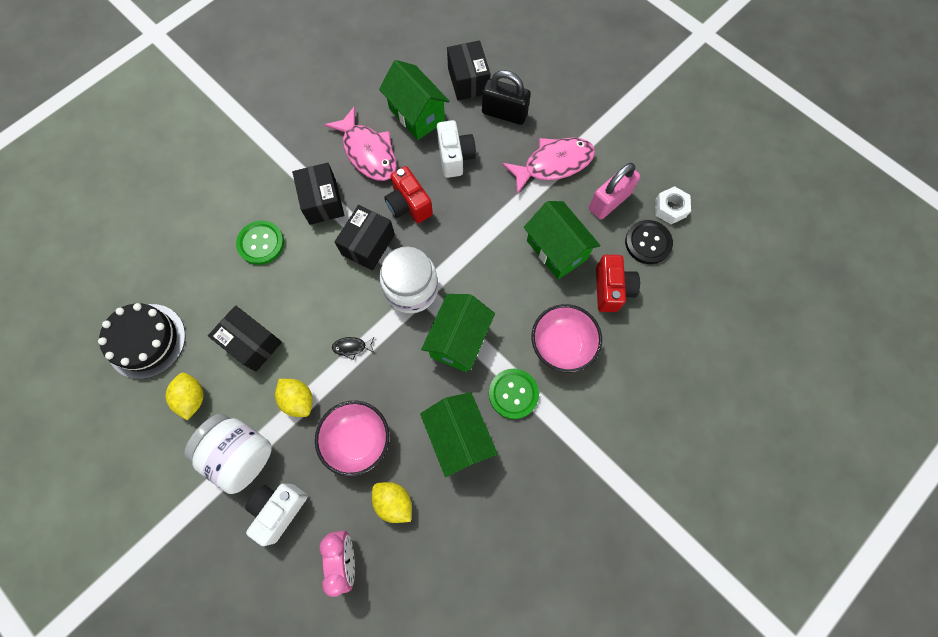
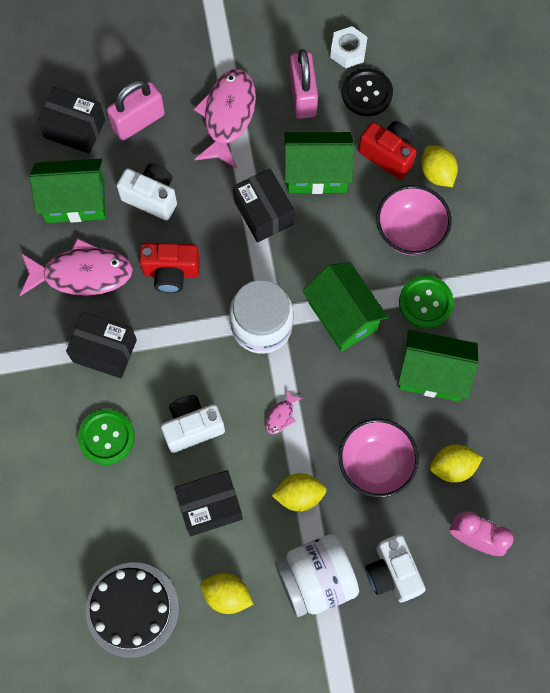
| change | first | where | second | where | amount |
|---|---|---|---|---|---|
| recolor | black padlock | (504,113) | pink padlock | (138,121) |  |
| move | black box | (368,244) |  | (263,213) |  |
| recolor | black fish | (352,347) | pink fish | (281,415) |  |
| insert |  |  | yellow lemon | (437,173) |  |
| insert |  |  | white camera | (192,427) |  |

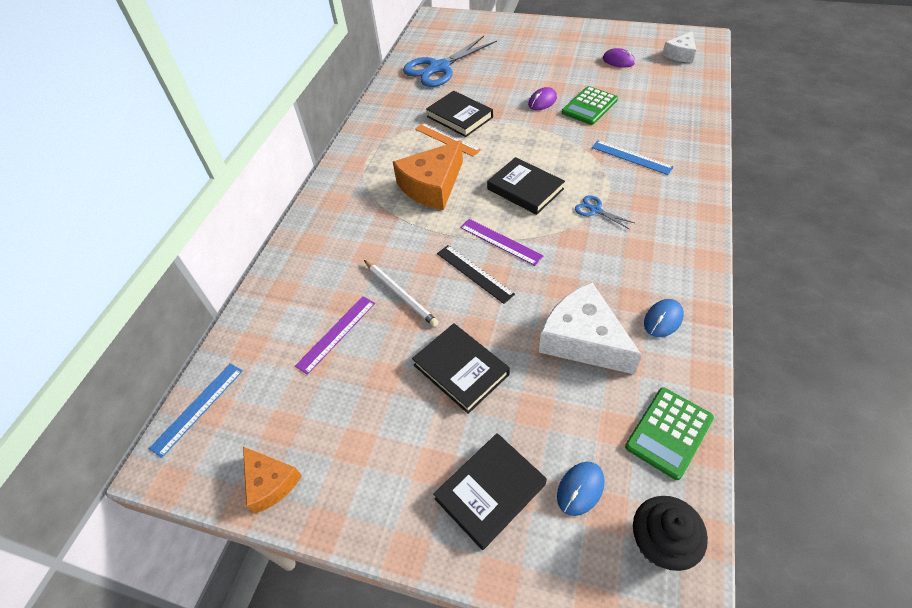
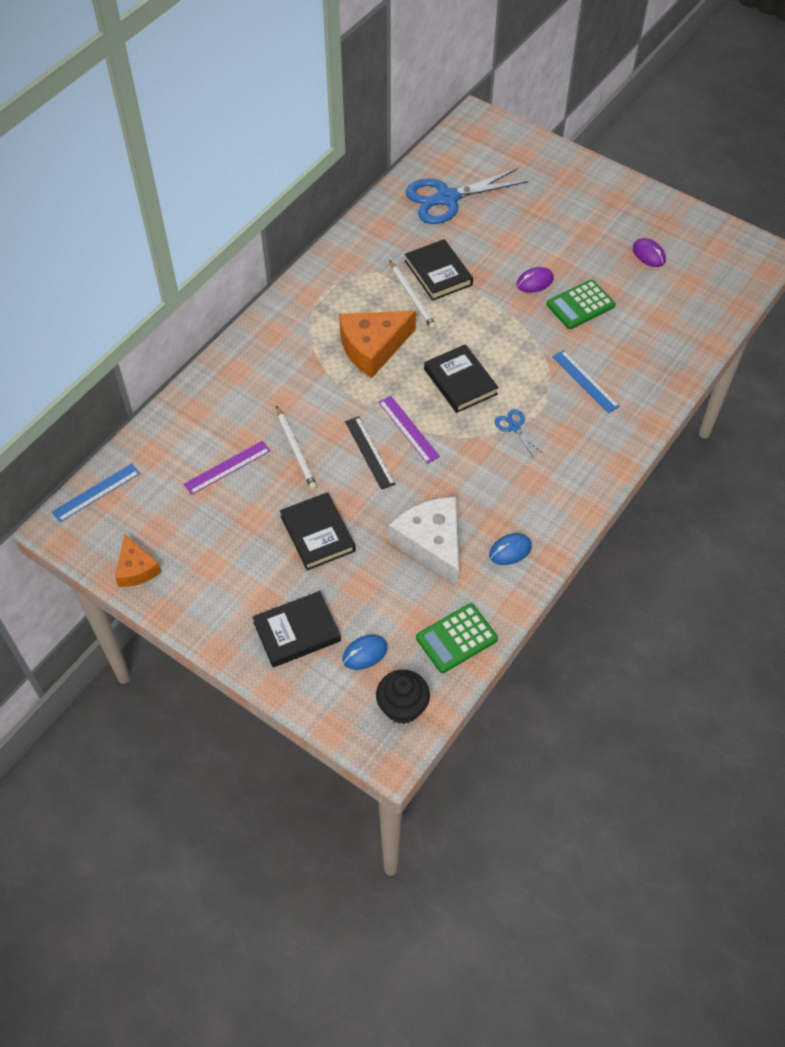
| change | first | where | second | where | amount |
|---|---|---|---|---|---|
| delete | white cheese | (680,54) |  |  |  |
| replace | orange ruler | (447,139) | white pencil | (412,297) |  |

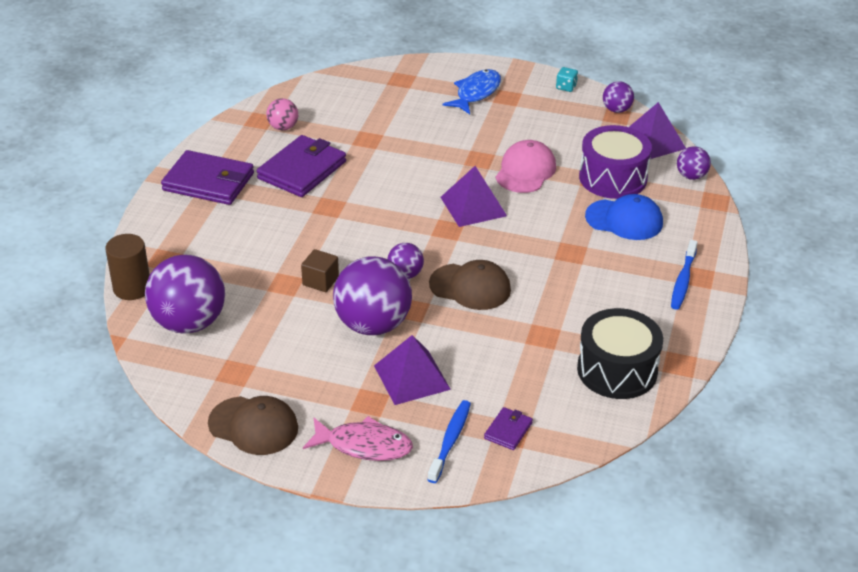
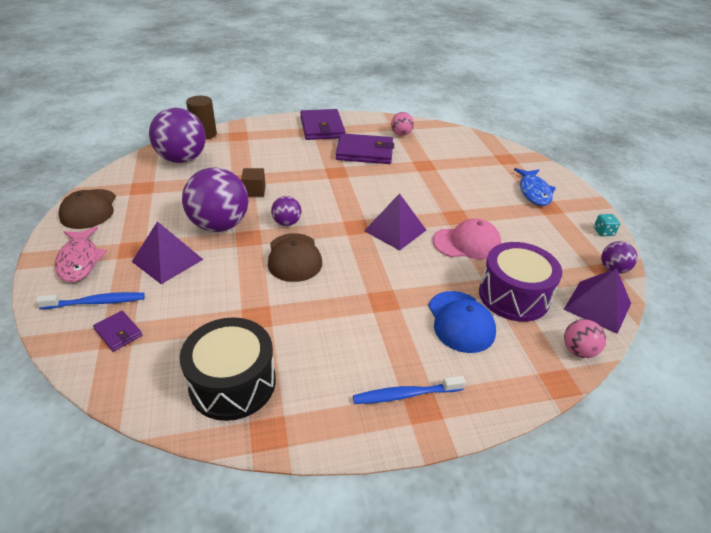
| change | first | where | second | where | amount |
|---|---|---|---|---|---|
| rotate | blue fish | (476,93) |  | (534,192) | 90 degrees clockwise |
| recolor | purple ball | (691,176) | pink ball | (578,351) |  |
| rotate | purple wallet | (508,430) |  | (118,332) | 45 degrees clockwise |

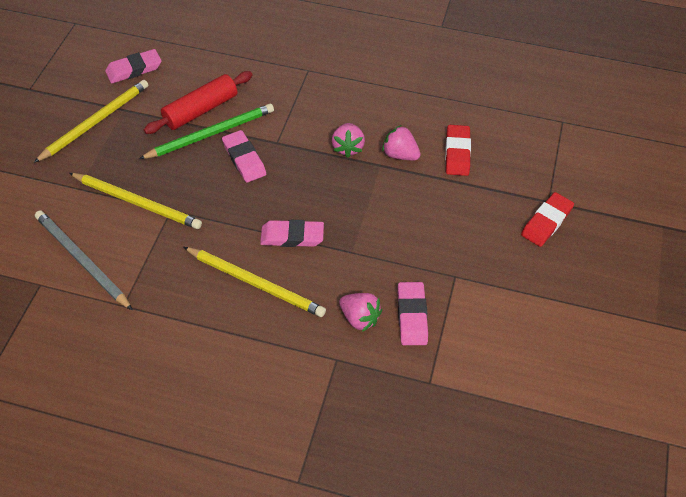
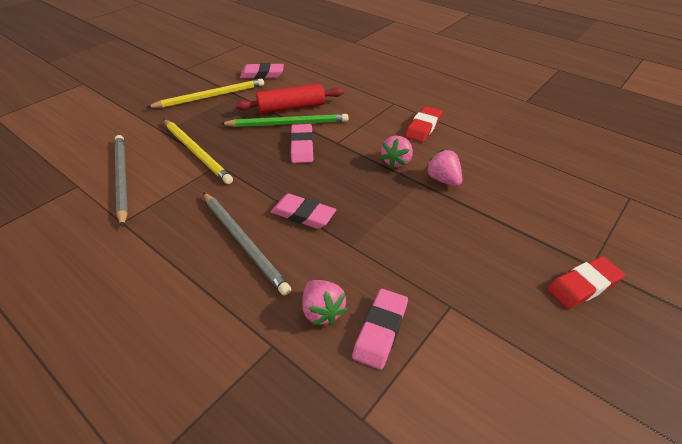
| change | first | where | second | where | amount |
|---|---|---|---|---|---|
| move | red eraser | (457,153) |  | (423,127) |  |
| recolor | yellow pencil | (256,283) | grey pencil | (244,243) |  |

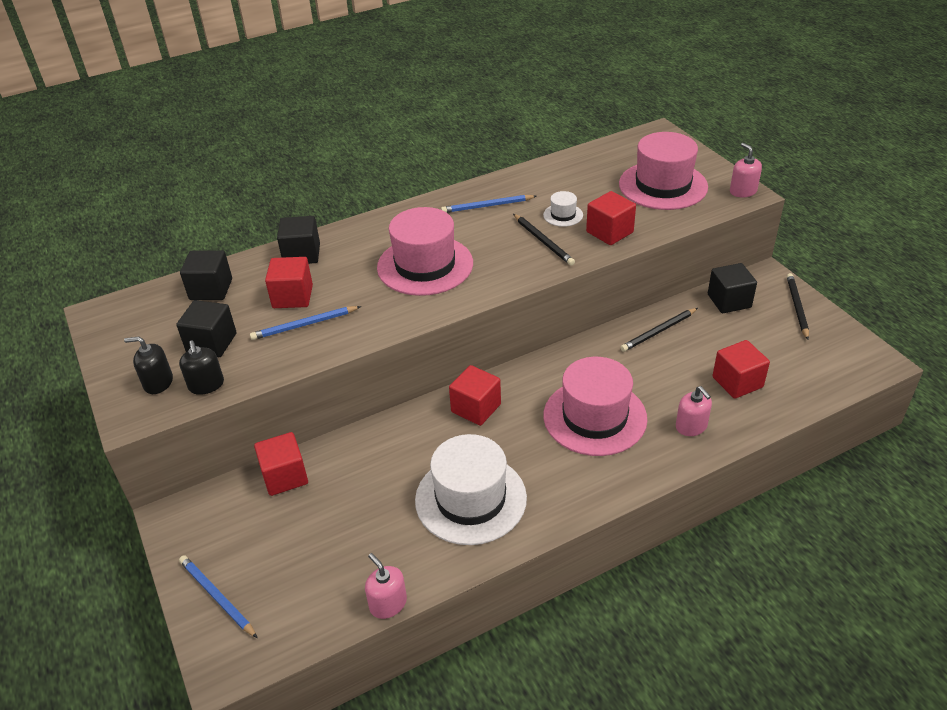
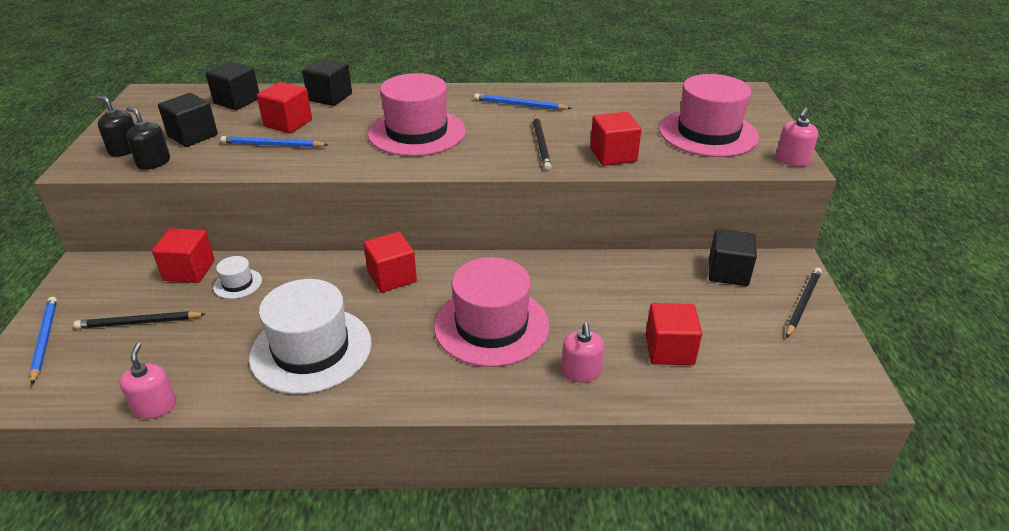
| change | first | where | second | where | amount |
|---|---|---|---|---|---|
| rotate | pink soap dispenser | (743,191) |  | (792,160) | 150 degrees counterclockwise |
| move | white hat | (563,215) |  | (237,284) |  |
| move | black pencil | (658,331) |  | (139,323) |  |
| rotate | black soap dispenser | (206,385) |  | (153,162) | 120 degrees clockwise |

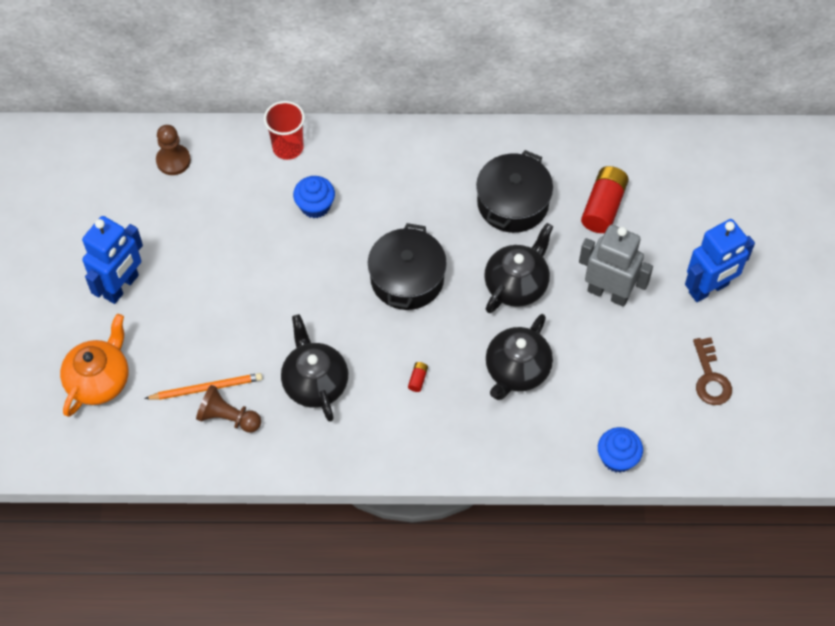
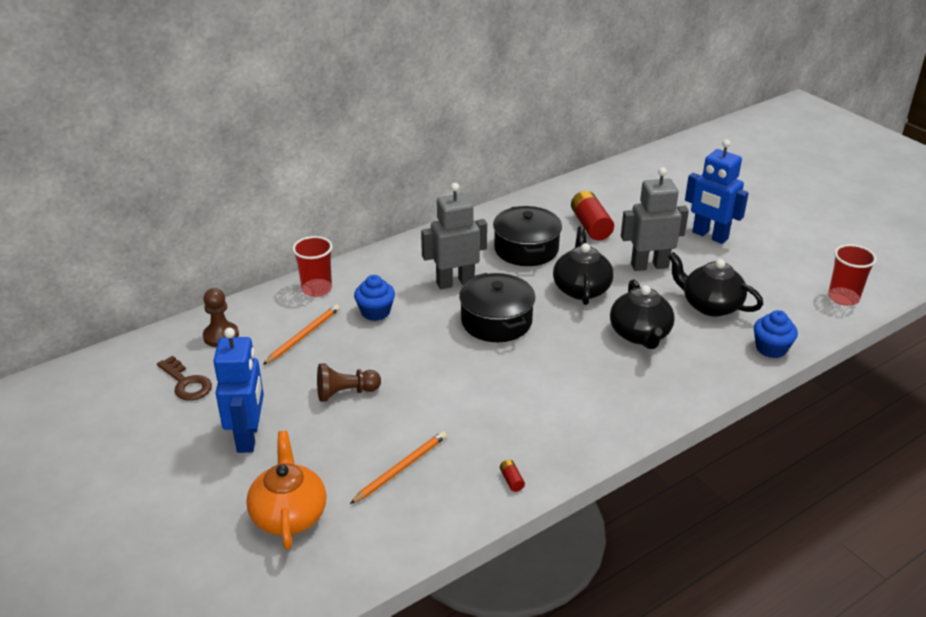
| change | first | where | second | where | amount |
|---|---|---|---|---|---|
| rotate | blue robot | (709,289) |  | (709,236) | 105 degrees clockwise |
| move | black teapot | (315,382) |  | (710,305) |  |
| move | brown key | (710,378) |  | (187,383) |  |
| move | red battery | (418,379) |  | (511,480) |  |
| move | brown pawn | (228,417) |  | (345,393) |  |
| insert |  |  | grey robot | (455,282) |  |
| insert |  |  | red cup | (843,298) |  |
| insert |  |  | orange pencil | (303,336) |  |

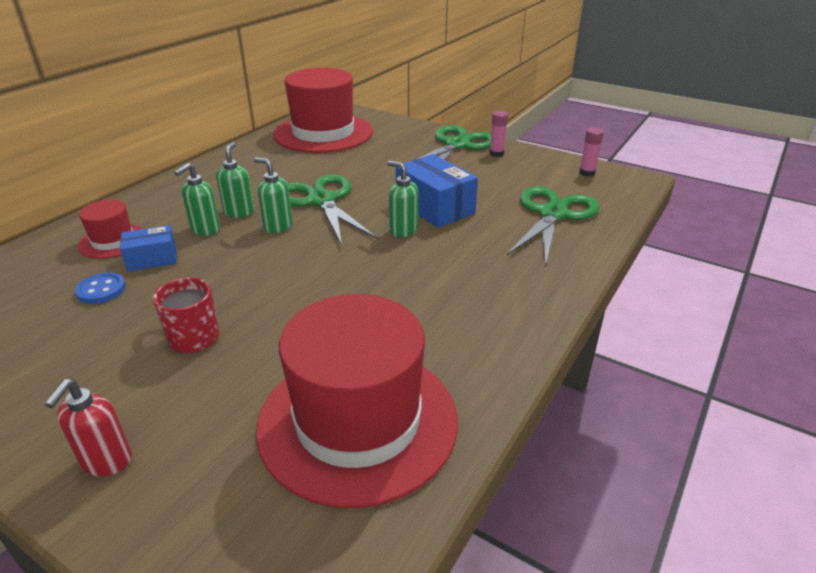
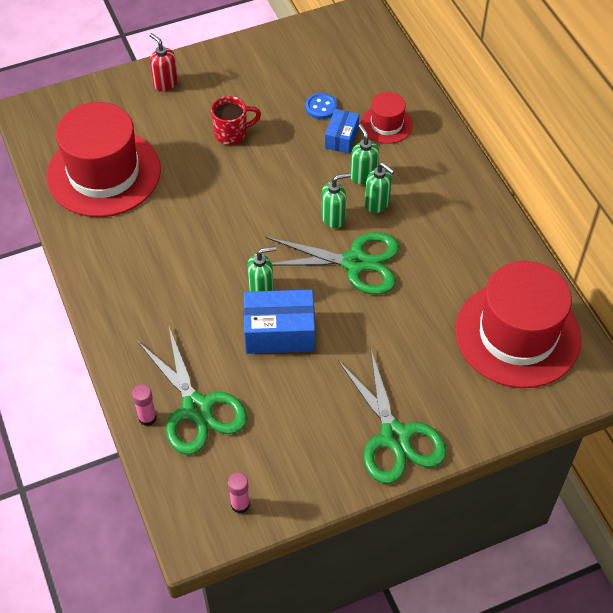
| change | first | where | second | where | amount |
|---|---|---|---|---|---|
| move | pink glue stick | (496,154) |  | (147,418) |  |

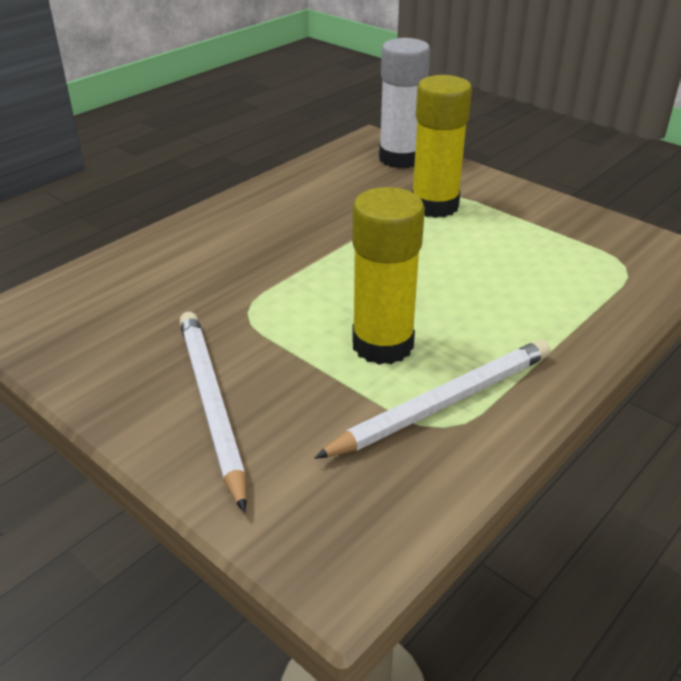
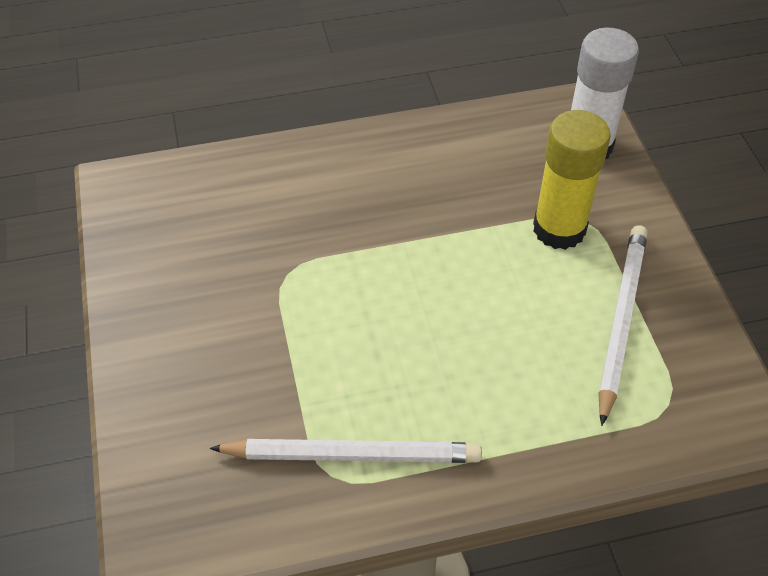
| change | first | where | second | where | amount |
|---|---|---|---|---|---|
| delete | yellow glue stick | (382,345) |  |  |  |
| move | white pencil | (212,405) |  | (621,321) |  |

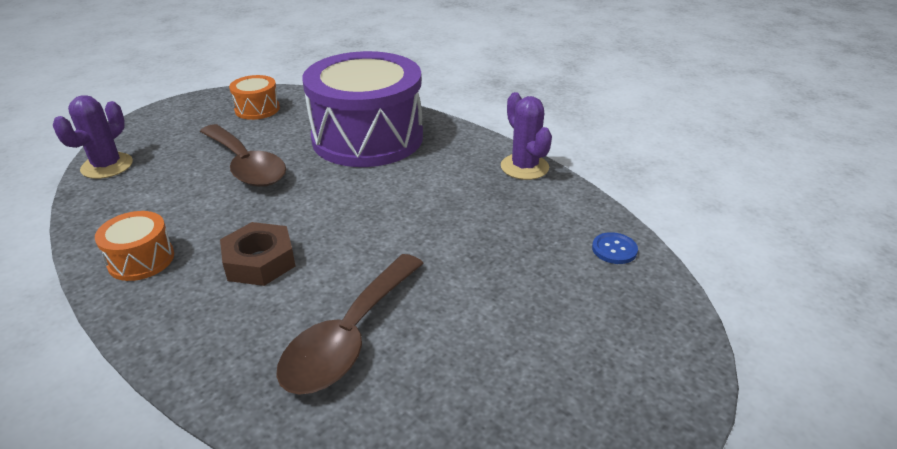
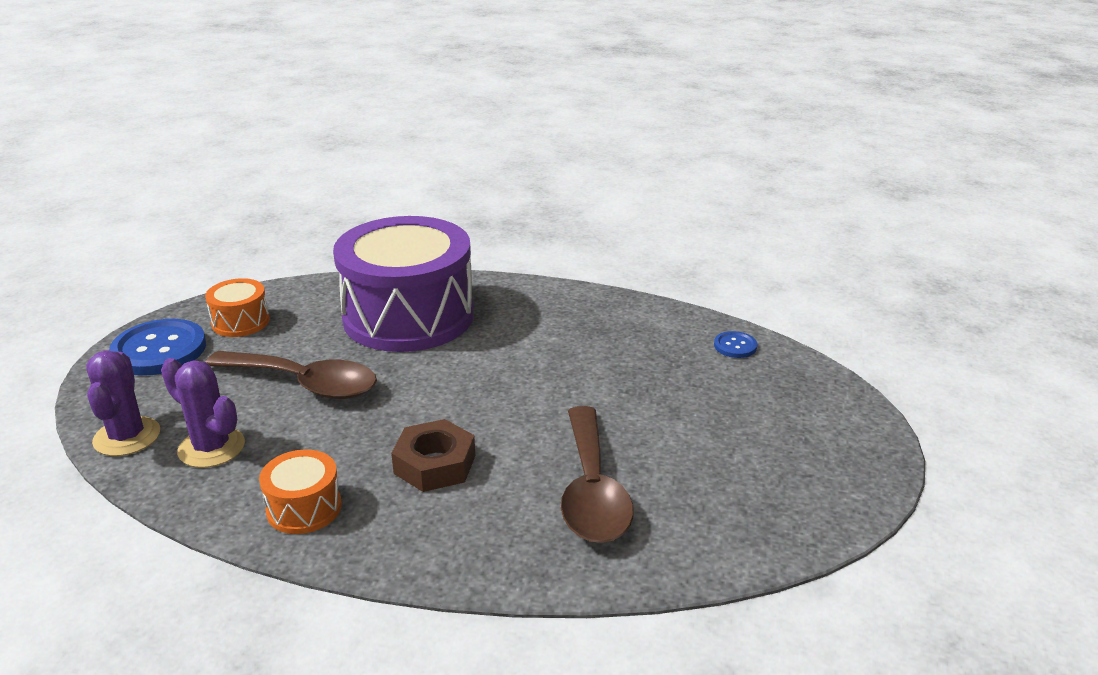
| change | first | where | second | where | amount |
|---|---|---|---|---|---|
| move | purple cactus | (524,167) |  | (211,448) |  |
| insert |  |  | blue button | (159,350) |  |

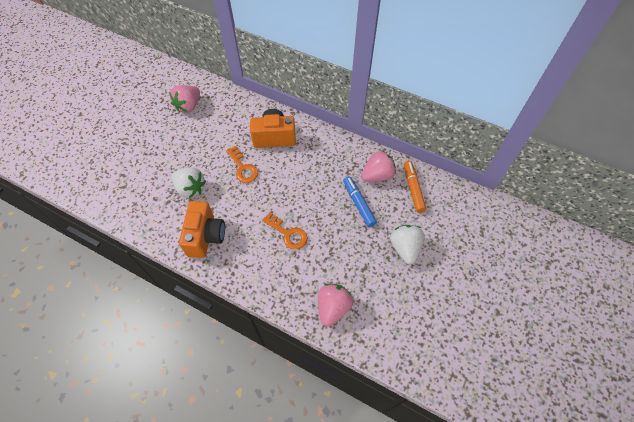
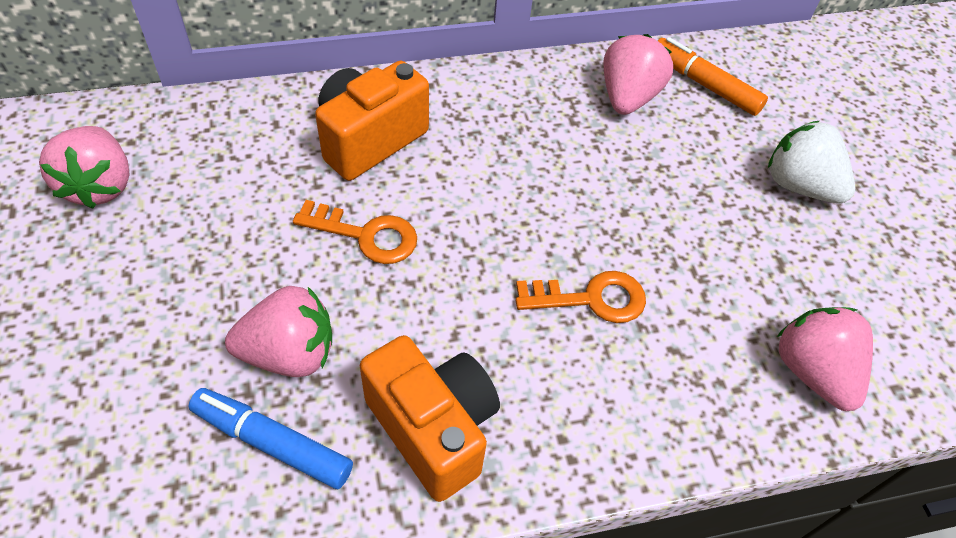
| change | first | where | second | where | amount |
|---|---|---|---|---|---|
| recolor | white strawberry | (190,188) | pink strawberry | (289,353) |  |
| move | blue marker | (358,204) |  | (272,443) |  |

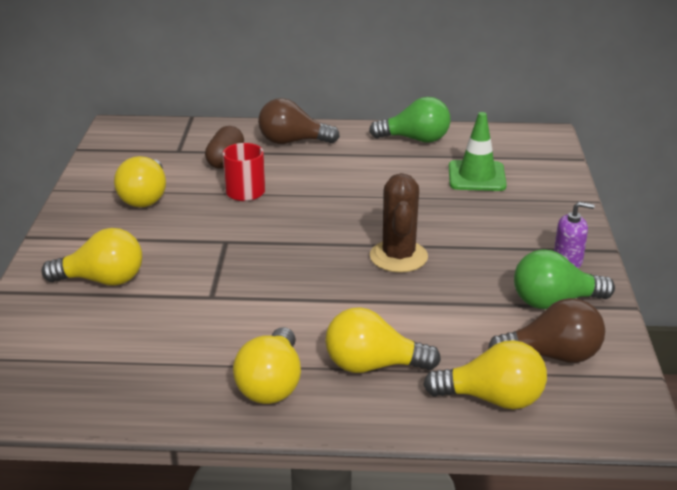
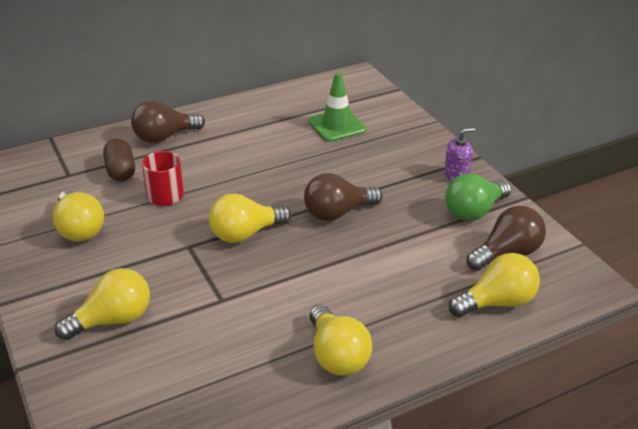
| change | first | where | second | where | amount |
|---|---|---|---|---|---|
| delete | green light bulb | (415,139) |  |  |  |
| replace | brown cactus | (398,257) | brown light bulb | (337,213) |  |
| move | yellow light bulb | (373,365) |  | (245,234) |  |

